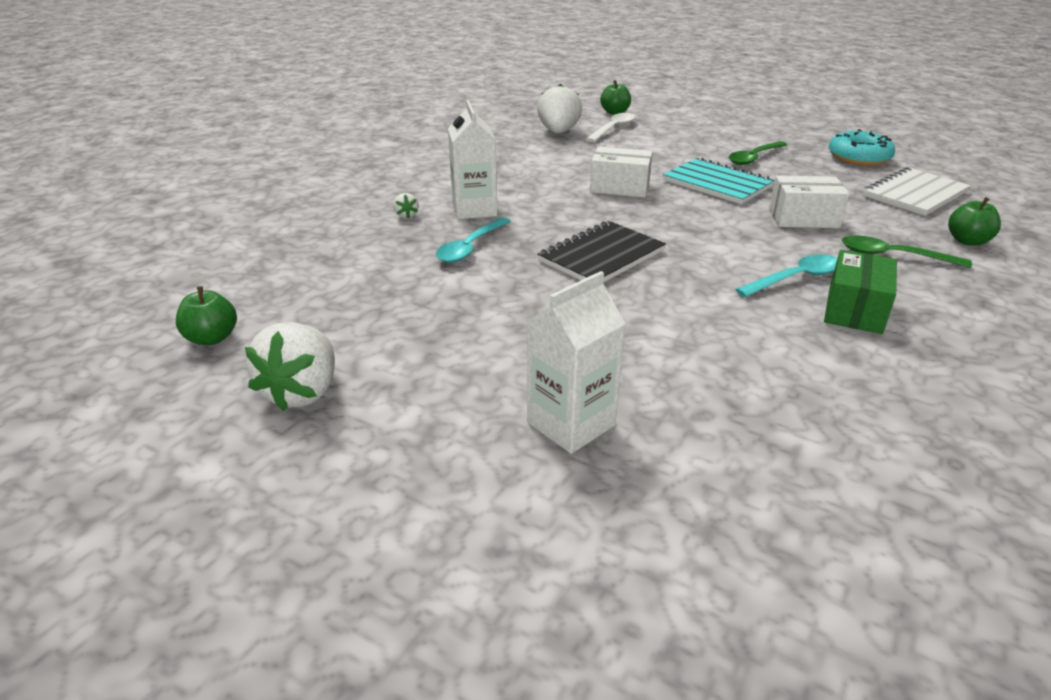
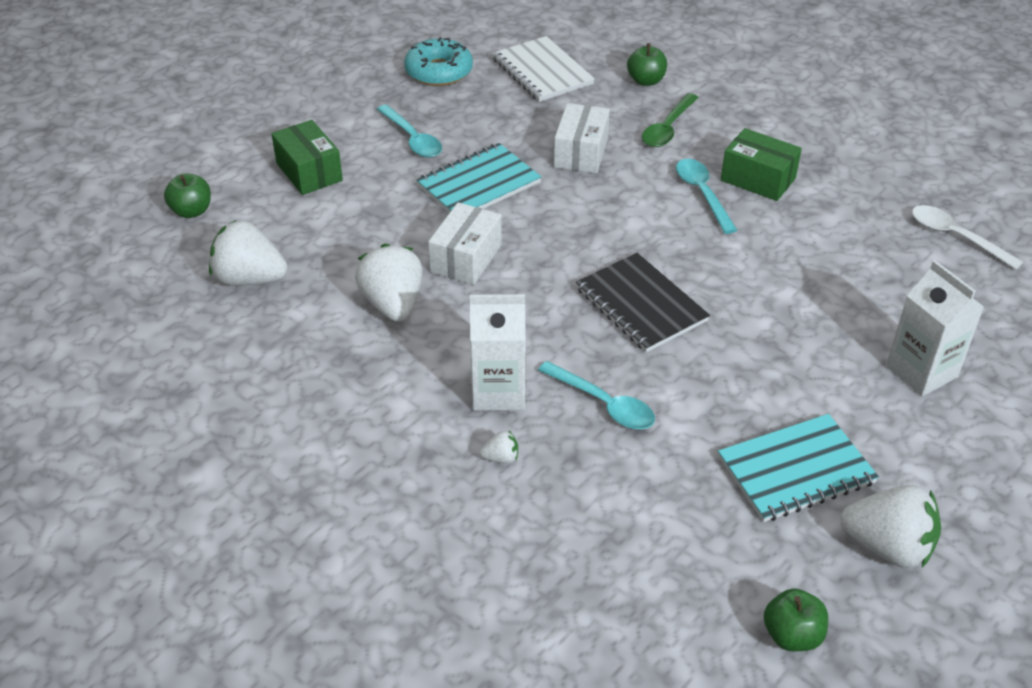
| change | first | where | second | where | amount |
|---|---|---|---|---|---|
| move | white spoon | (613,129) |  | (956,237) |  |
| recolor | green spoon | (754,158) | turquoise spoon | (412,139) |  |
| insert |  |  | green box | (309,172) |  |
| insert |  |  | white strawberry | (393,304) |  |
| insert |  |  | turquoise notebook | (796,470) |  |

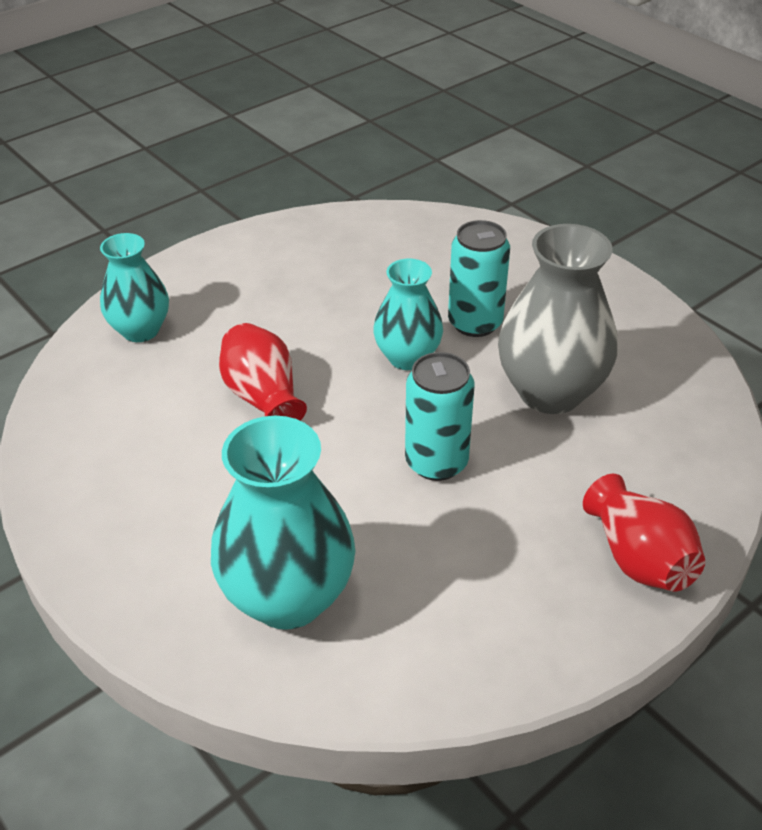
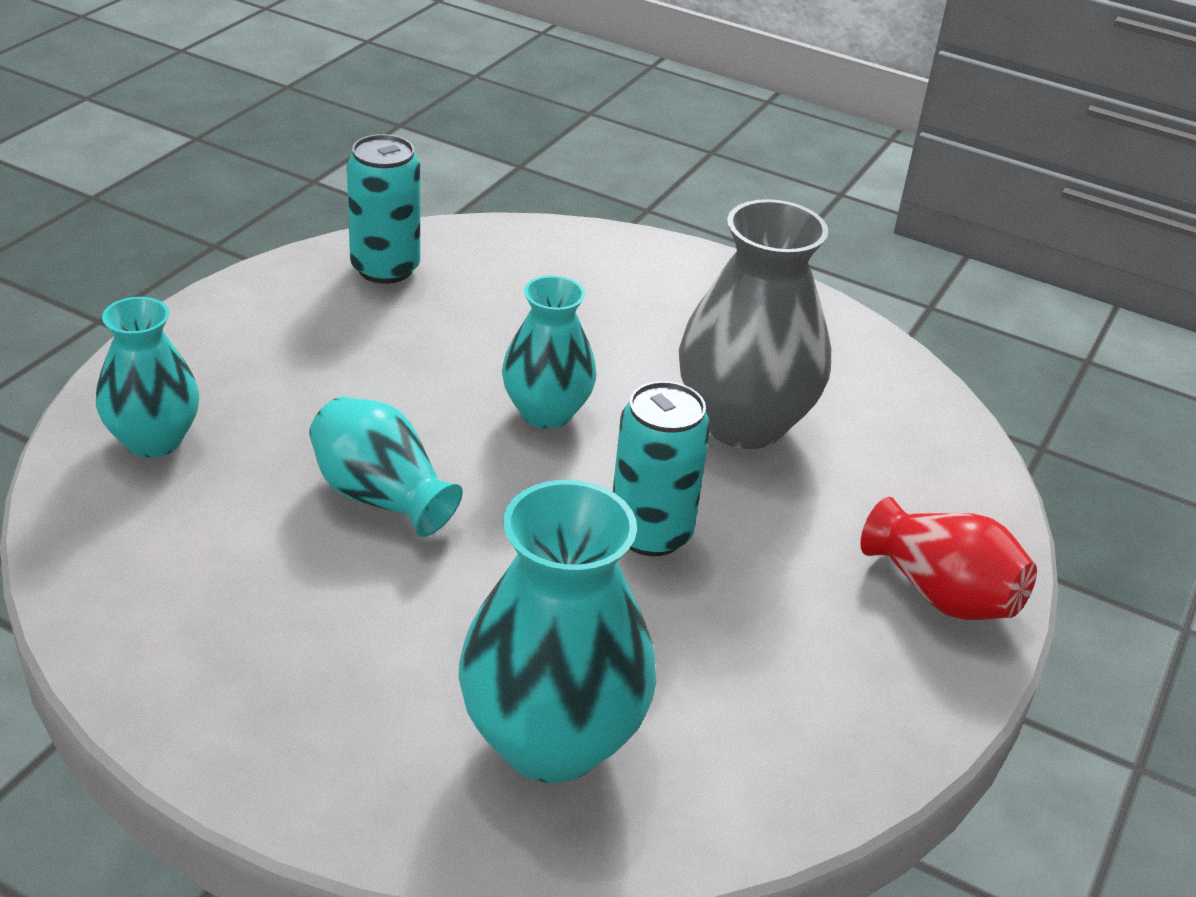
| change | first | where | second | where | amount |
|---|---|---|---|---|---|
| move | turquoise can | (475,323) |  | (385,268) |  |
| recolor | red vase | (263,397) | turquoise vase | (381,496) |  |

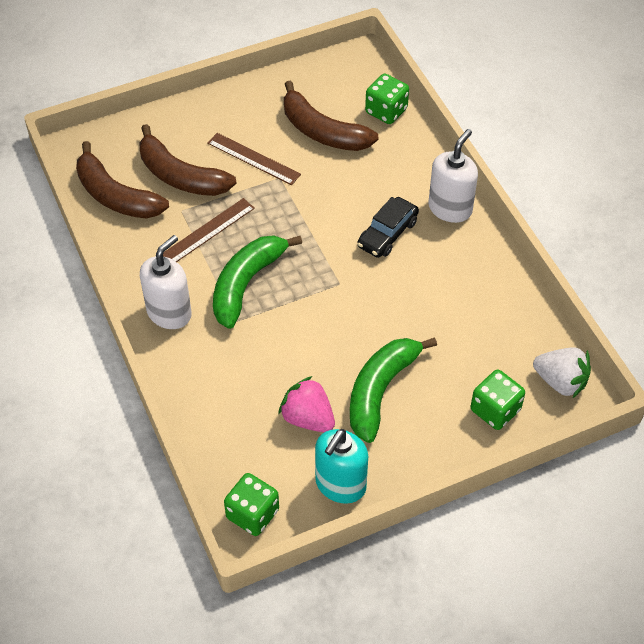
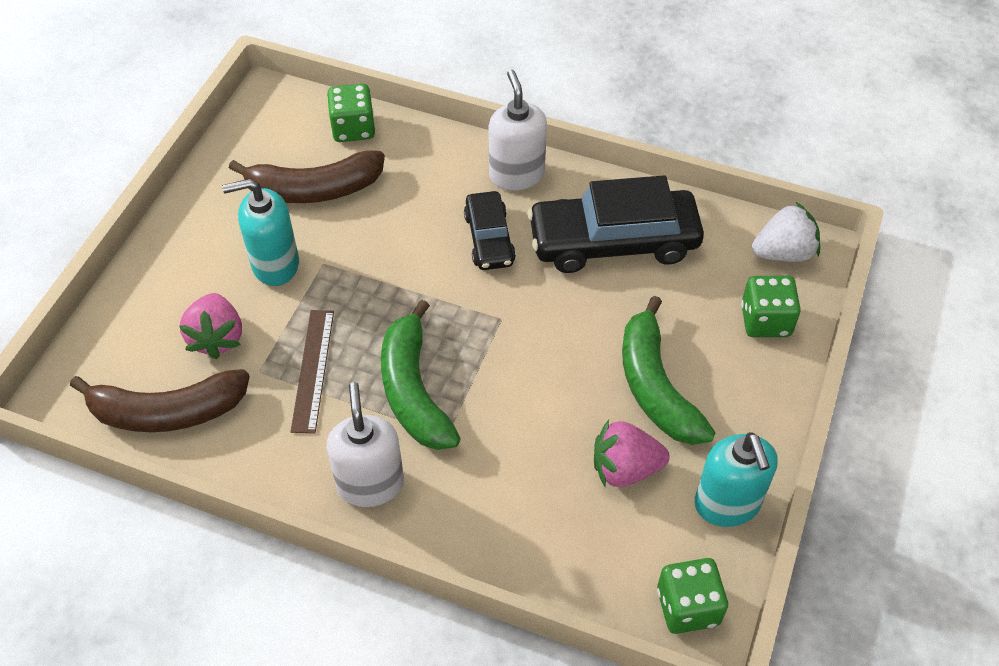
| change | first | where | second | where | amount |
|---|---|---|---|---|---|
| replace | brown banana | (180,176) | pink strawberry | (217,338) |  |
| replace | brown ruler | (253,159) | turquoise soap dispenser | (275,264) |  |
| insert |  |  | black car | (613,242) |  |

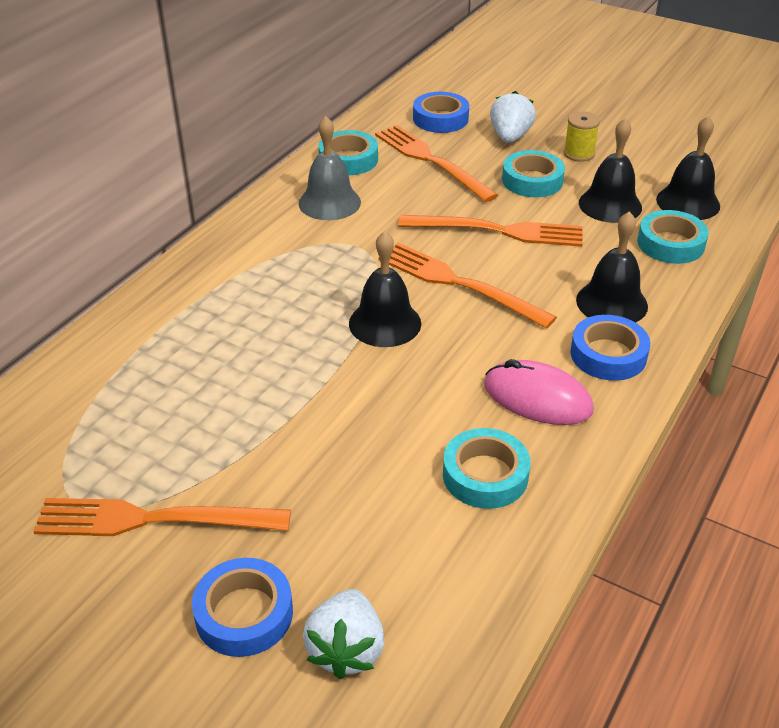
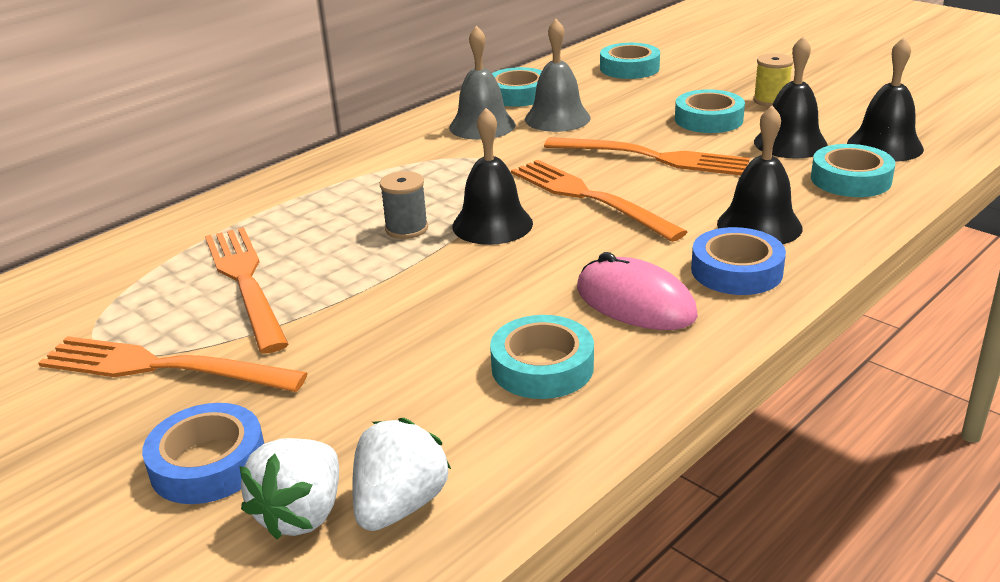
| change | first | where | second | where | amount |
|---|---|---|---|---|---|
| move | white strawberry | (510,137) |  | (400,505) |  |
| recolor | blue tape | (440,119) | turquoise tape | (629,68) |  |
| move | orange fork | (431,161) |  | (245,282) |  |
| insert |  |  | grey bell | (557,118) |  |
| insert |  |  | grey spool | (406,229) |  |

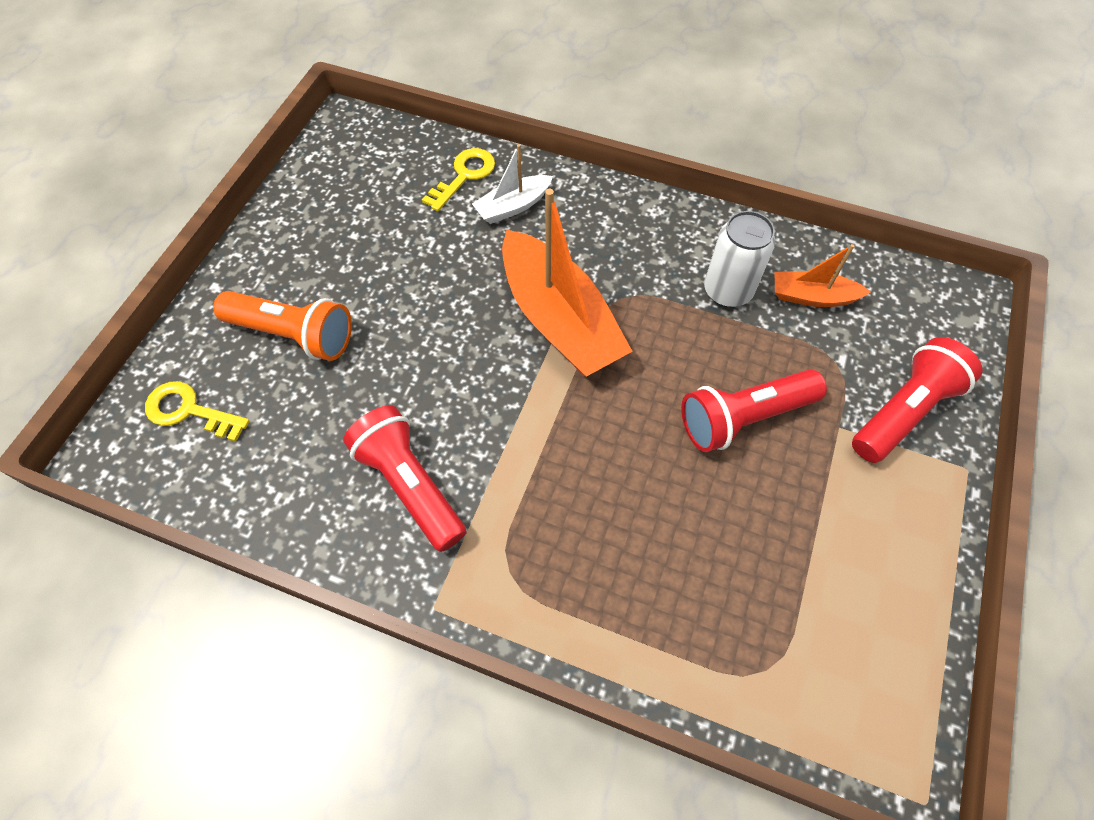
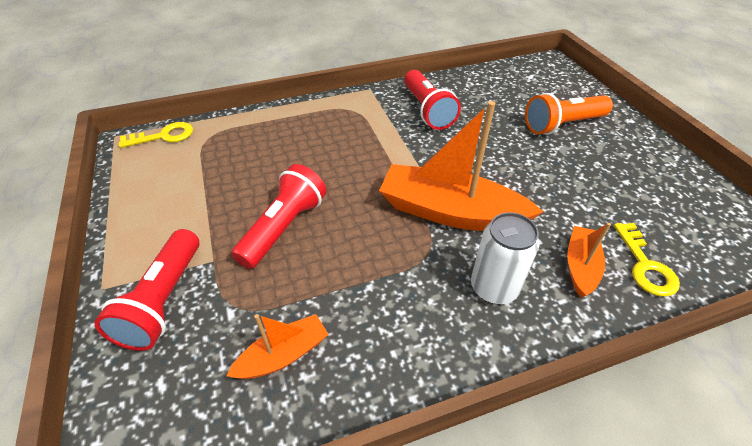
| change | first | where | second | where | amount |
|---|---|---|---|---|---|
| recolor | white boat | (513,206) | orange boat | (580,266) |  |
| move | white can | (727,291) |  | (494,288) |  |
| move | yellow key | (189,411) |  | (164,136) |  |
| rotate | red flashlight | (410,485) |  | (427,110) | 60 degrees clockwise |

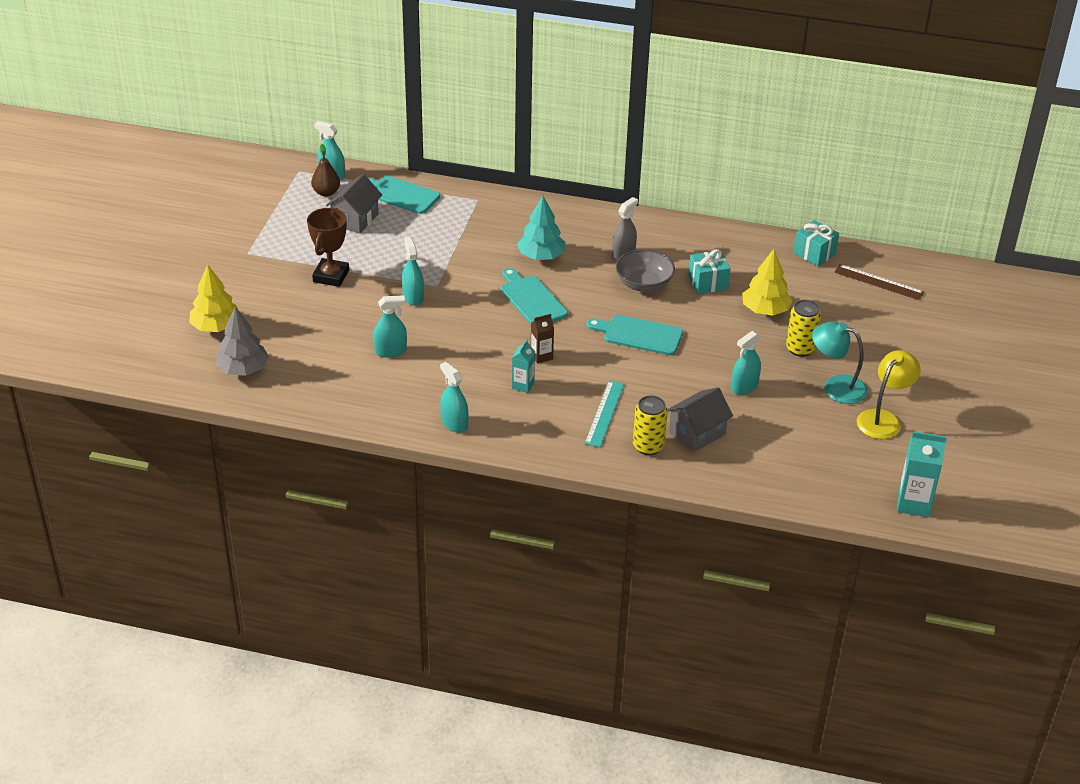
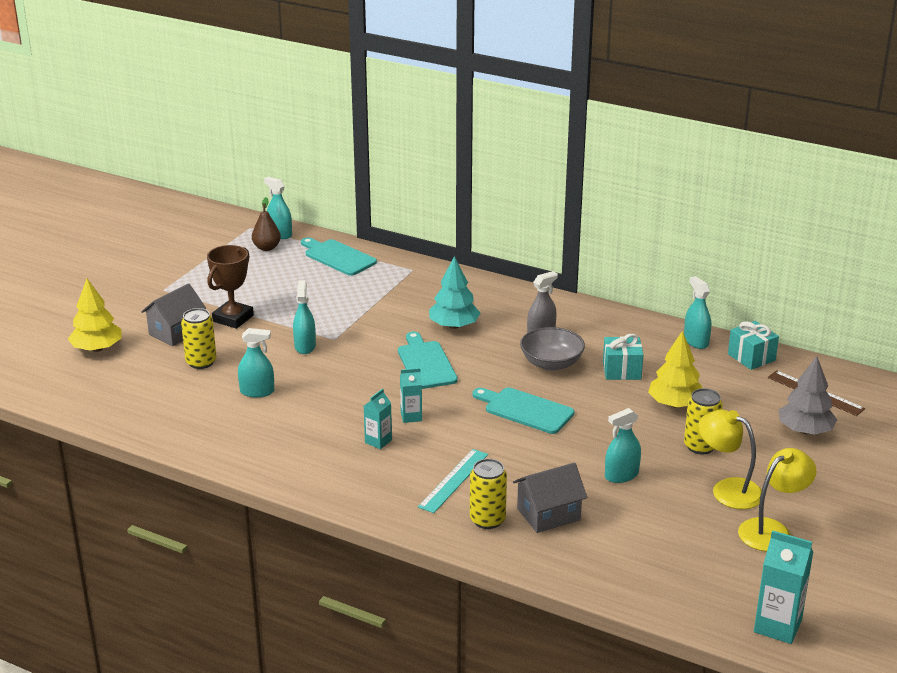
| change | first | where | second | where | amount |
|---|---|---|---|---|---|
| move | grey house | (355,219) |  | (176,332) |  |
| move | grey tree | (243,369) |  | (805,430) |  |
| recolor | brown carton | (541,356) | turquoise carton | (411,416) |  |
| recolor | turquoise lamp | (836,387) | yellow lamp | (727,489) |  |
| move | turquoise spray bottle | (454,423) |  | (696,341) |  |
| insert |  |  | yellow can | (201,362) |  |

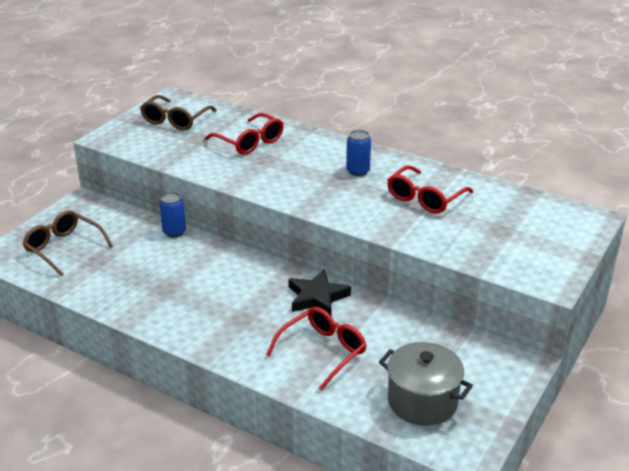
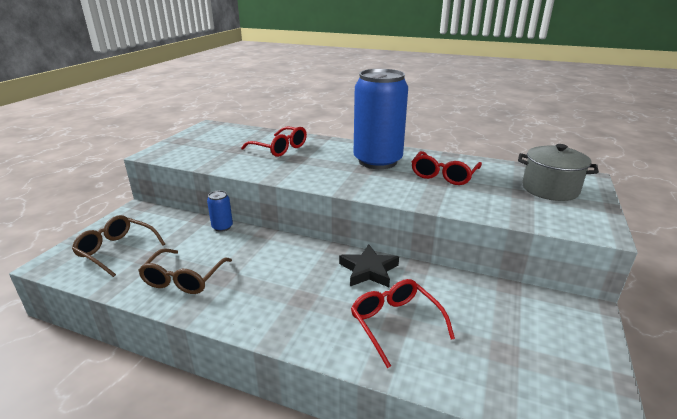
| change | first | where | second | where | amount |
|---|---|---|---|---|---|
| move | brown glasses | (175,120) |  | (184,279) |  |
| resize | blue can | (358,171) |  | (377,161) | x2.46 |
| rotate | red glasses | (323,351) |  | (395,323) | 60 degrees counterclockwise |
| move | grey pot | (422,401) |  | (550,189) |  |

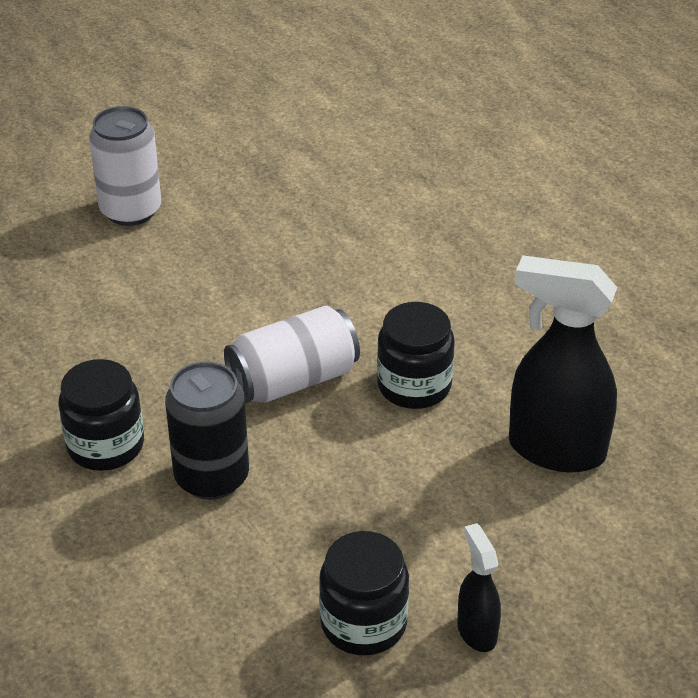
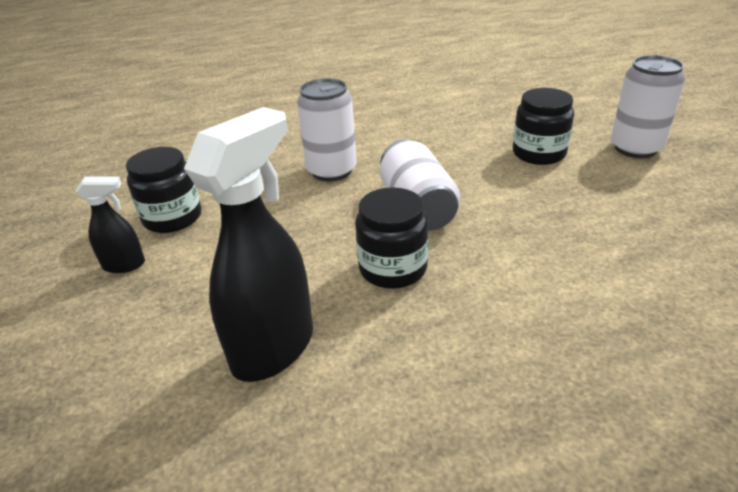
| change | first | where | second | where | amount |
|---|---|---|---|---|---|
| move | black jar | (105,445) |  | (539,153) |  |
| recolor | black can | (212,477) | white can | (331,171) |  |

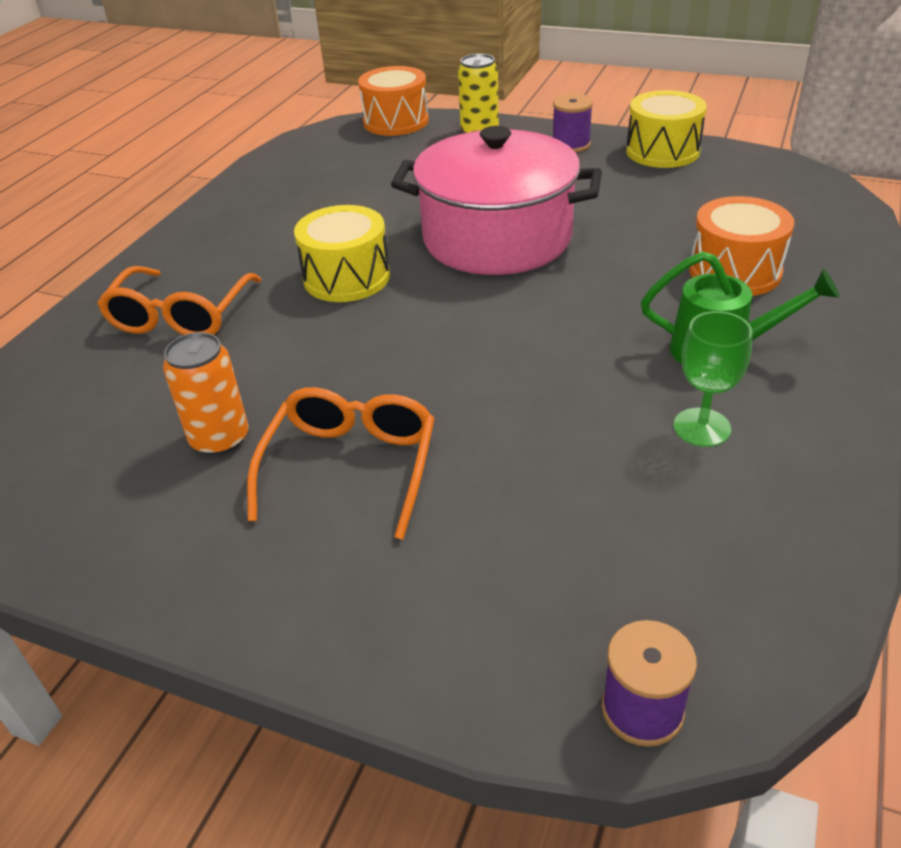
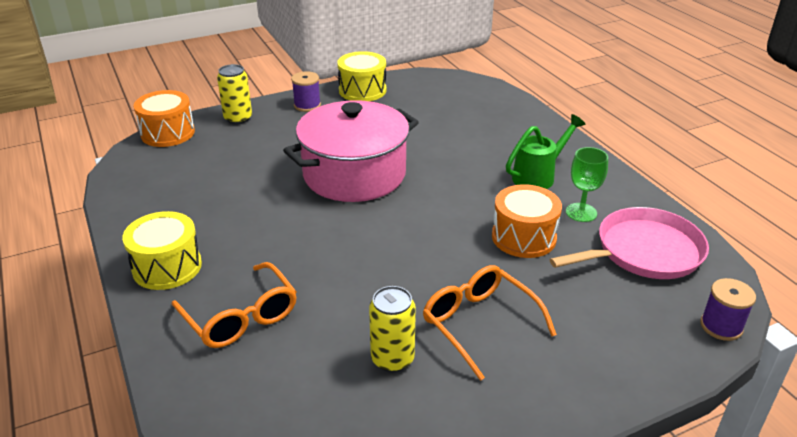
| change | first | where | second | where | amount |
|---|---|---|---|---|---|
| move | orange drum | (735,271) |  | (523,237) |  |
| move | yellow drum | (346,277) |  | (167,267) |  |
| recolor | orange can | (220,439) | yellow can | (392,359) |  |
| insert |  |  | pink pan | (644,251) |  |

